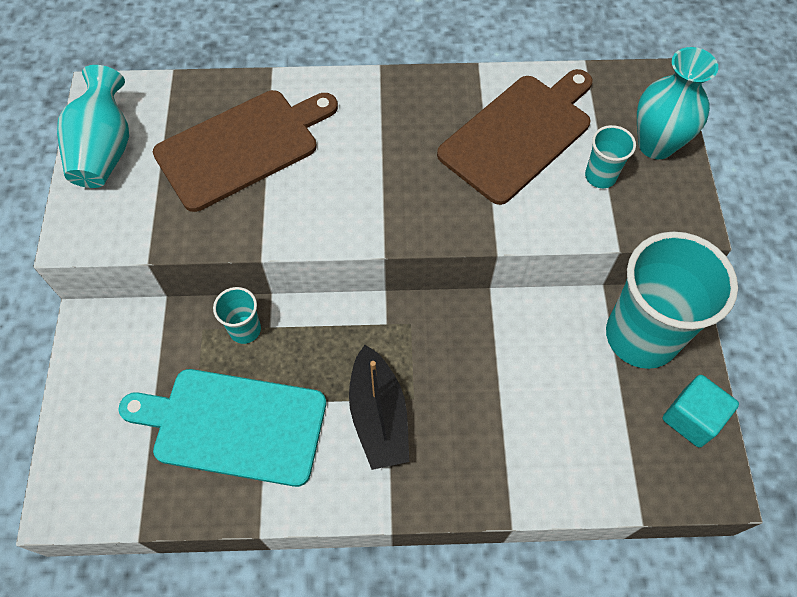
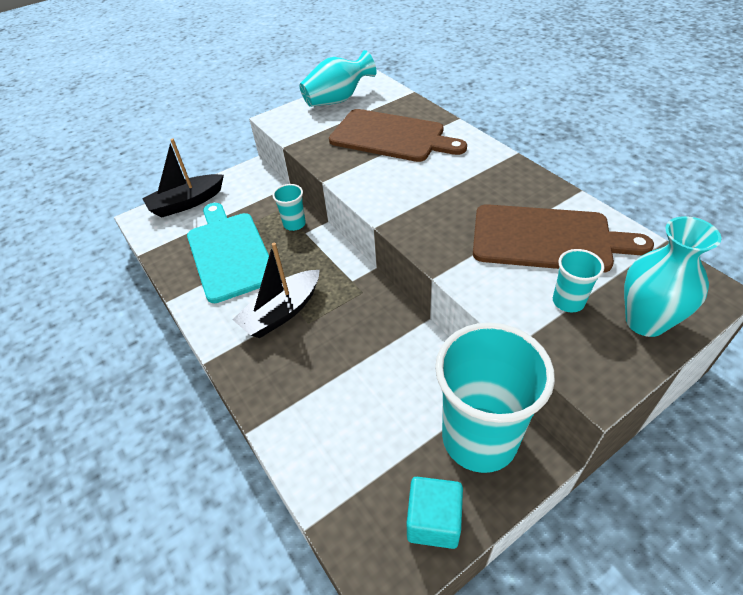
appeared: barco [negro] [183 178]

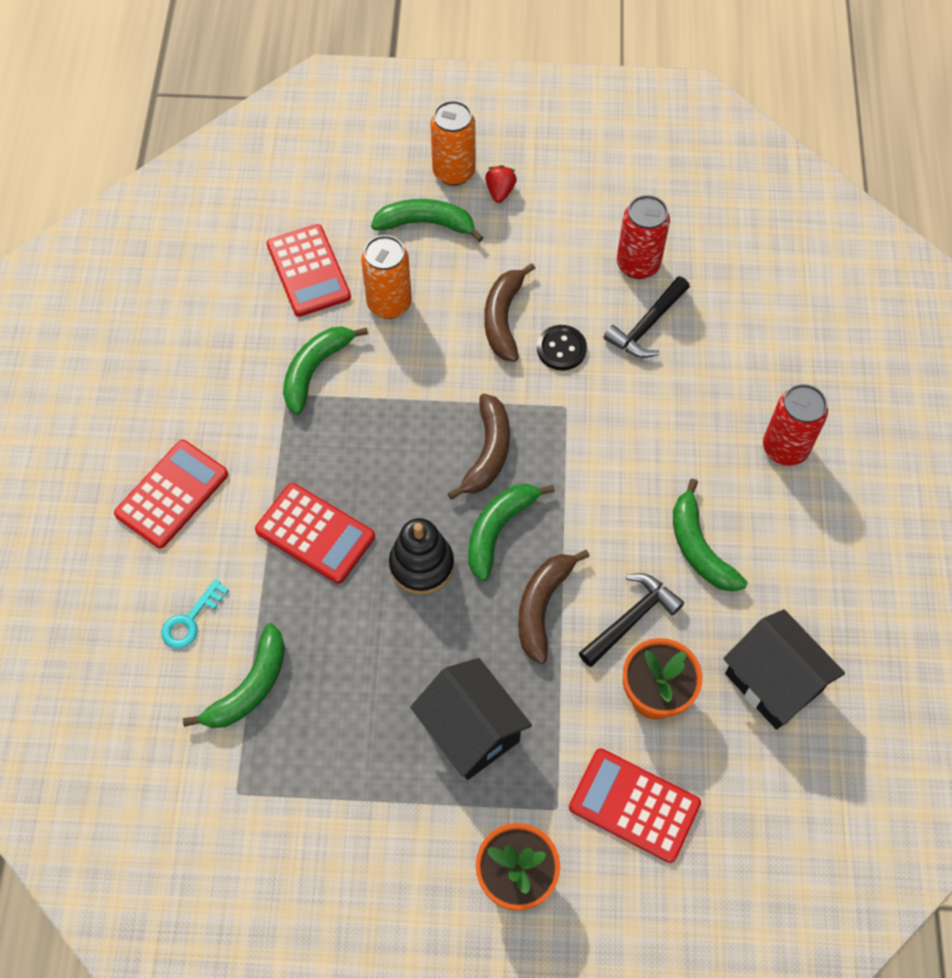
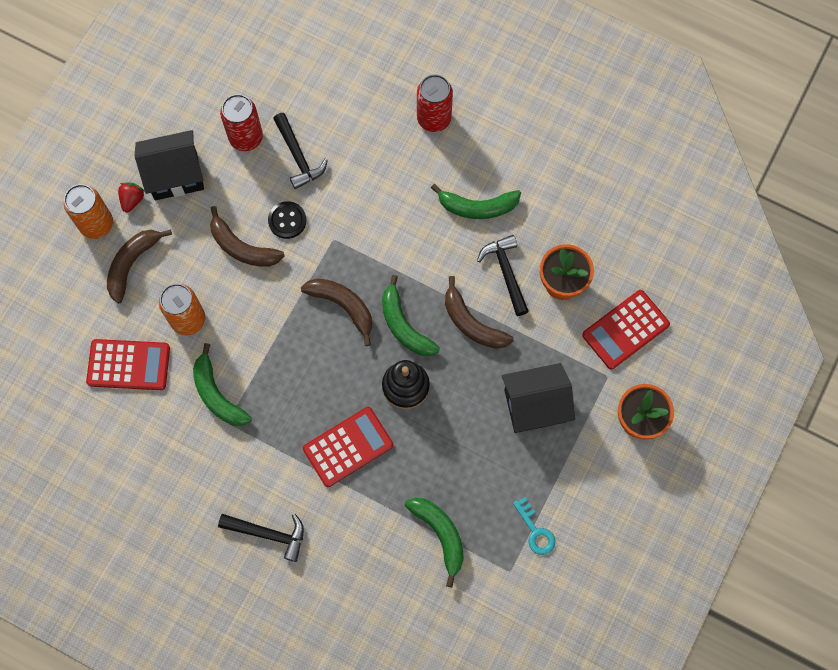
relocated: casa [negro] [784 669] to [169 165]; llave [turquesa] [195 613] to [534 526]
exchanged: calculadora [rojo] [171 494] to martillo [negro] [261 537]
colour: plátano [verde] [427 220] to plátano [marrón] [139 266]
spun: fresa [rojo] [501 184] = [131 197] 75 degrees clockwise

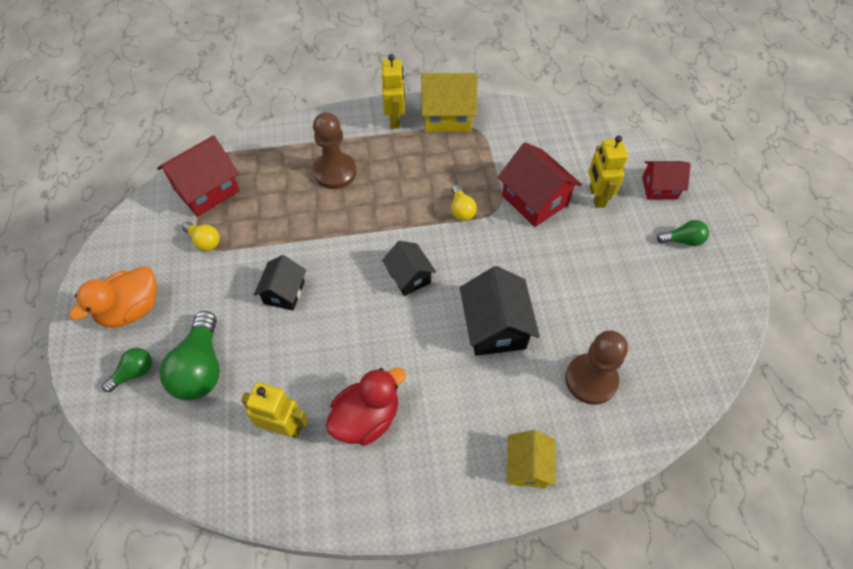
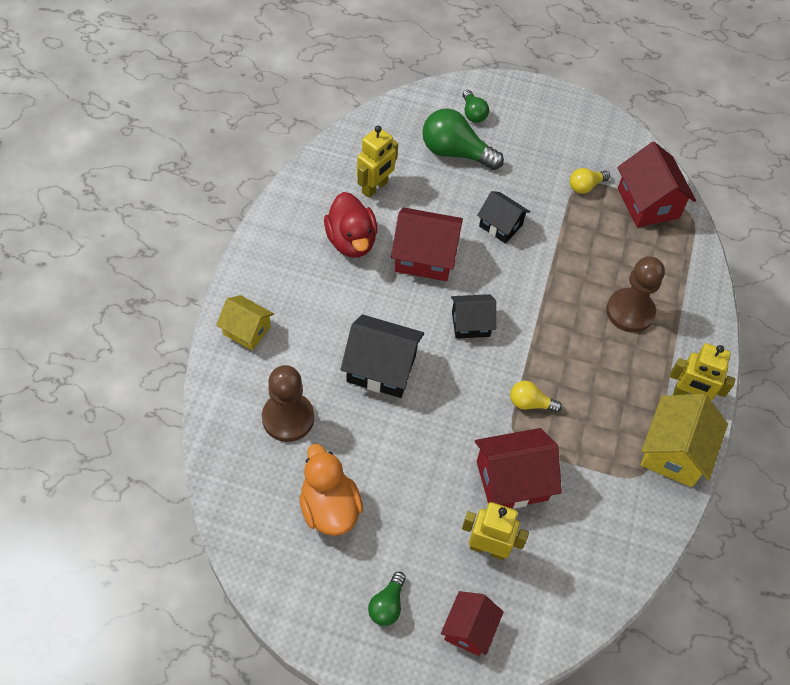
appeared: casa [rojo] [427 244]
relocated: pato [naranja] [113 297] to [331 490]

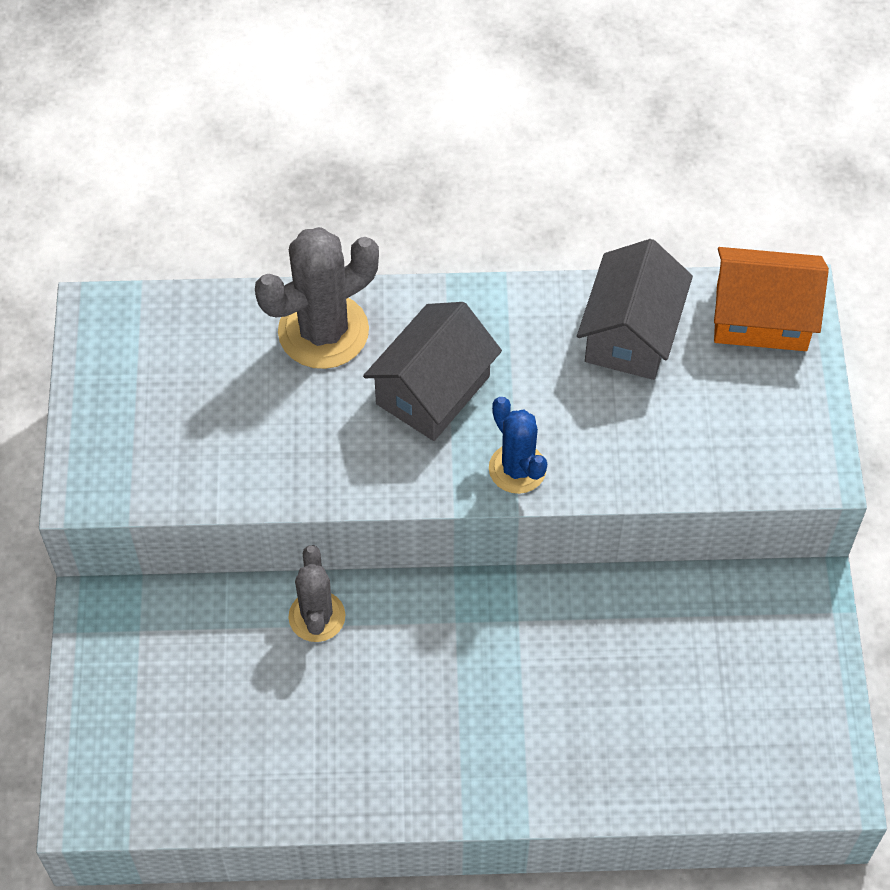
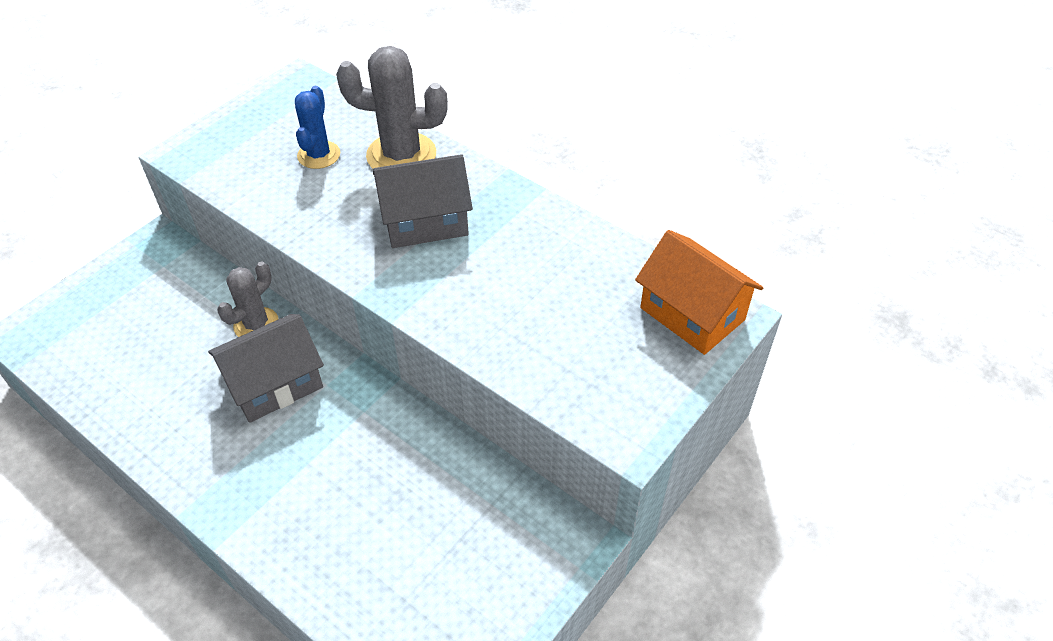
relocated: casa [gris] [635 309] to [266 368]; cactus [azul] [518 445] to [318 127]

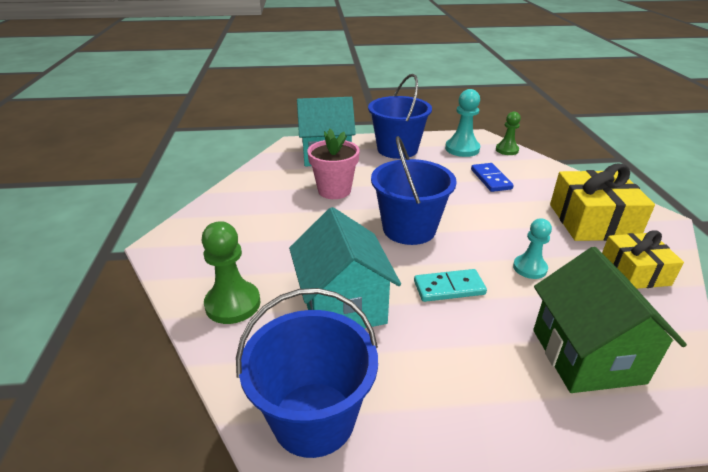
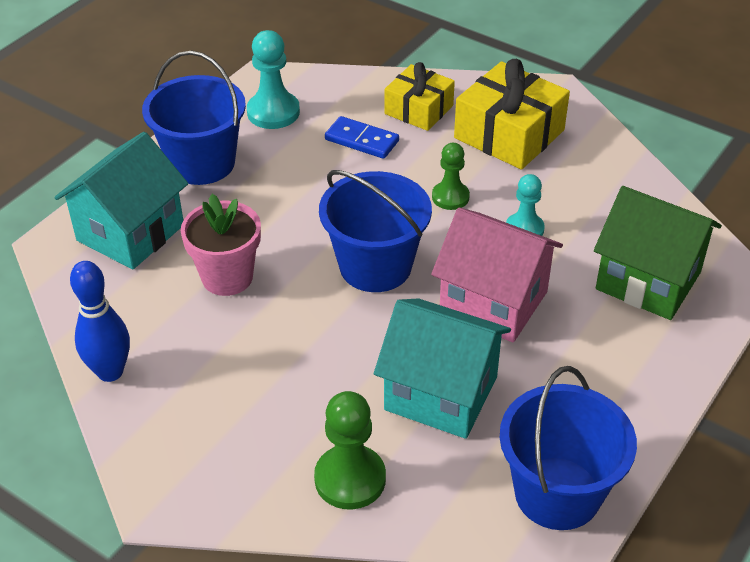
appeared: bolo [azul] [100 321]
relocated: regalo [amarillo] [643 259] to [419 96]; peón [verde] [508 133] to [451 176]
exchanged: ficha de dominó [turquesa] [450 285] to casa [rosa] [497 275]

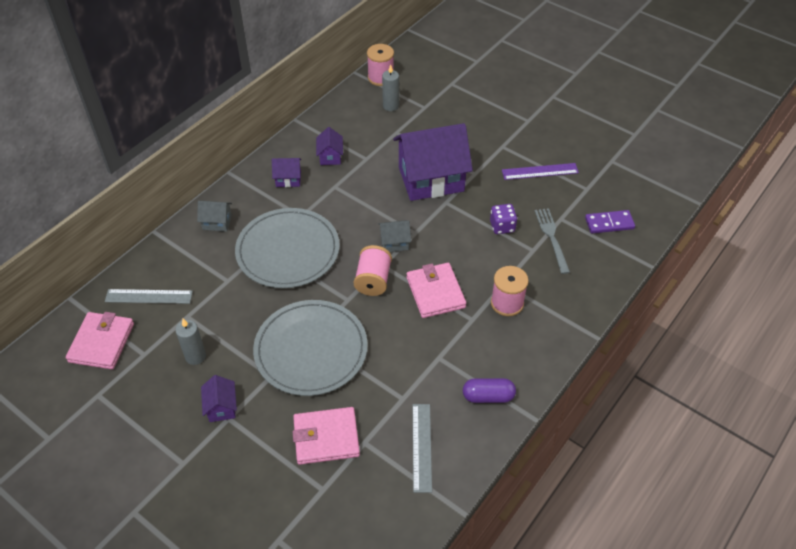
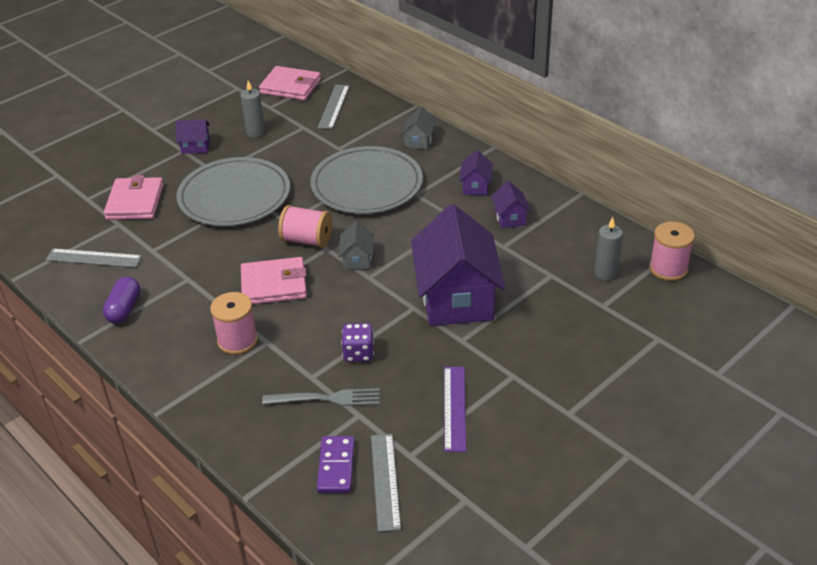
appeared: regla [gris] [386 483]
spun: casa [morado] [329 146] = [511 204] 75 degrees clockwise

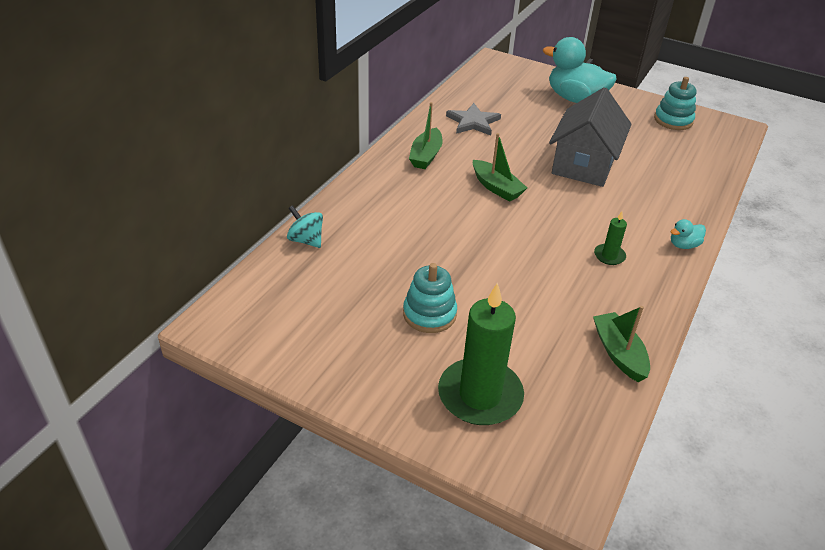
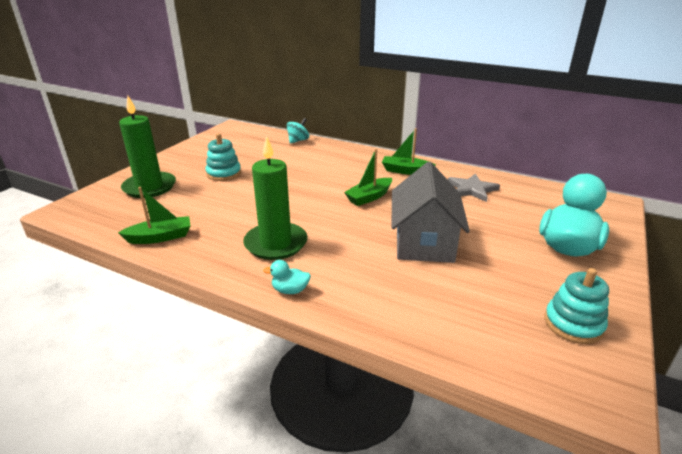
spun: pato [turquesa] [688 234] = [287 277] 60 degrees counterclockwise; casa [gris] [590 137] = [430 212] 75 degrees clockwise
size: vela [verde] [610 238] = [275 198] x2.21

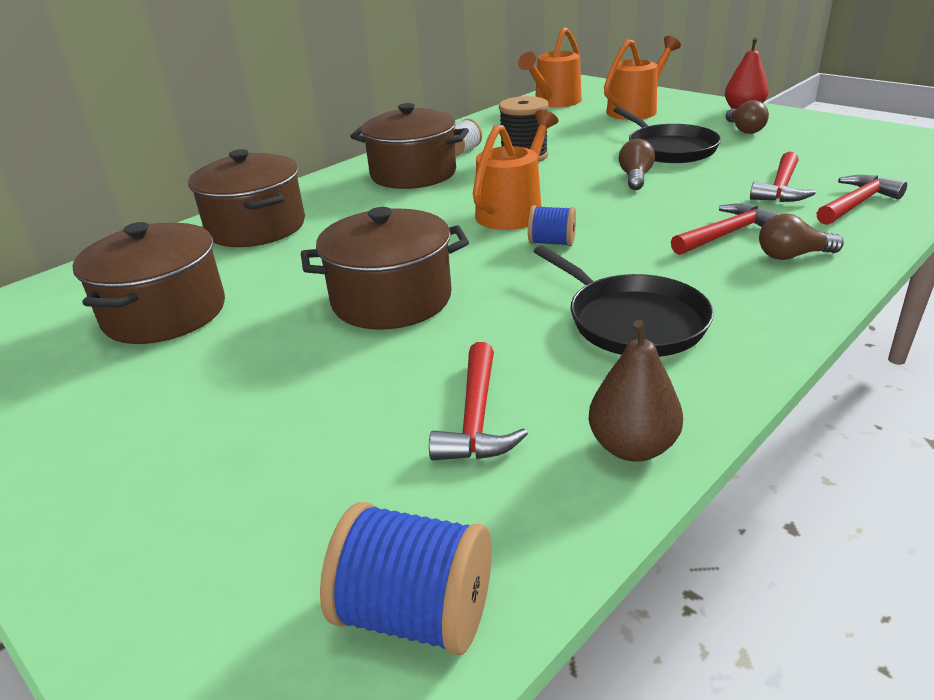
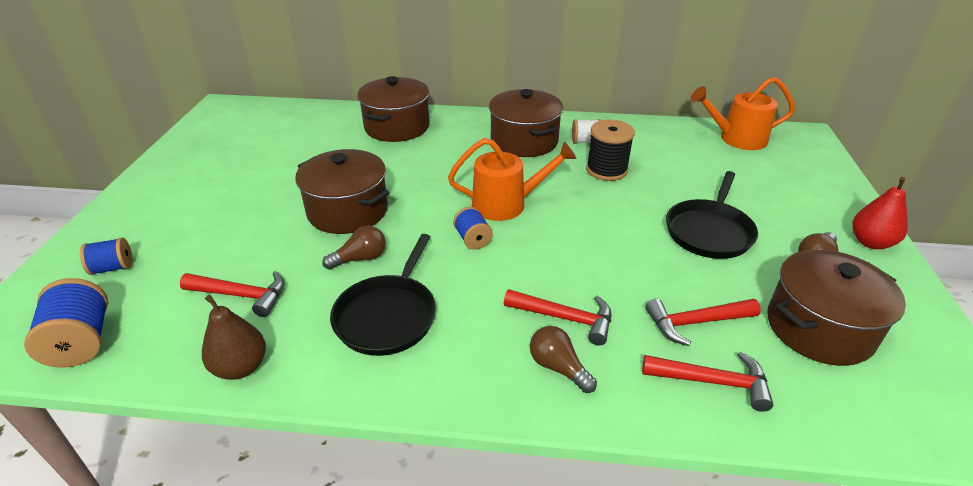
missing: regadera [naranja] [642 78]
appeared: carrete [azul] [106 256]
relocated: bombilla [marrón] [637 164] to [354 248]; olla [marrón] [149 283] to [836 307]
spun: martillo [rojo] [478 401] = [232 294] 135 degrees counterclockwise

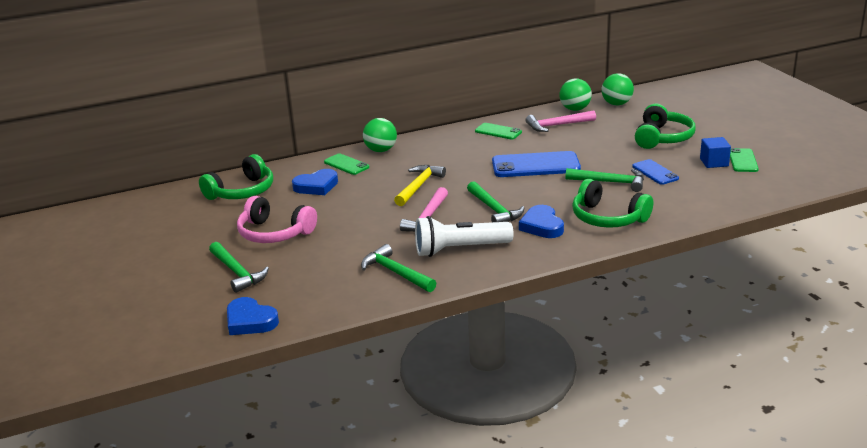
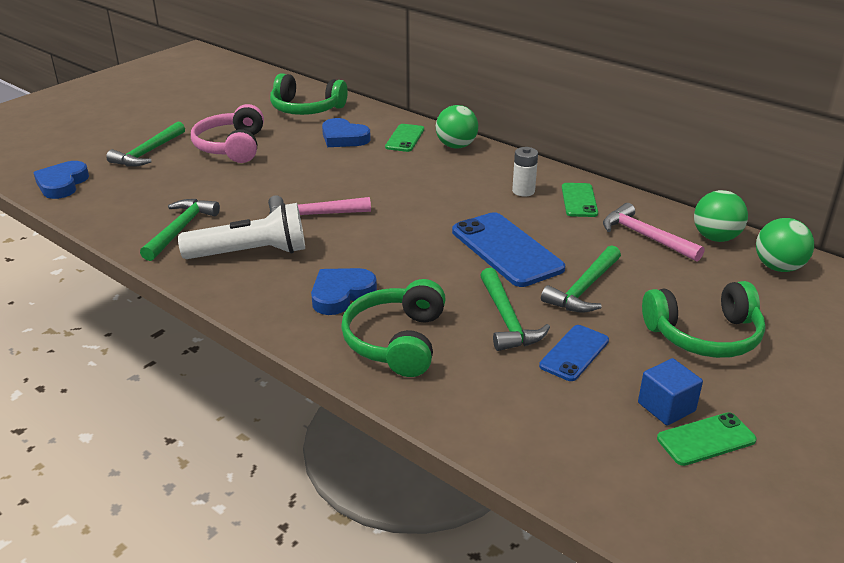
missing: martillo [amarillo] [420 185]
appeared: pila [blanco] [525 172]
relocated: martillo [verde] [496 201] to [581 279]
spun: lámpara de mano [blanco] [464 236] = [241 231] 120 degrees clockwise

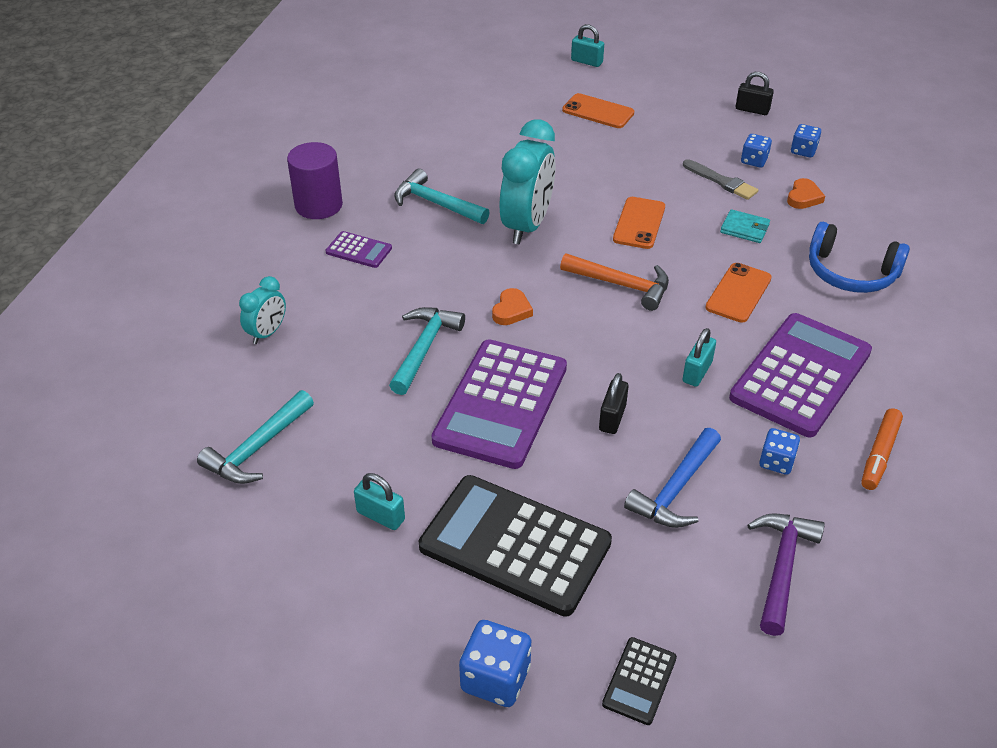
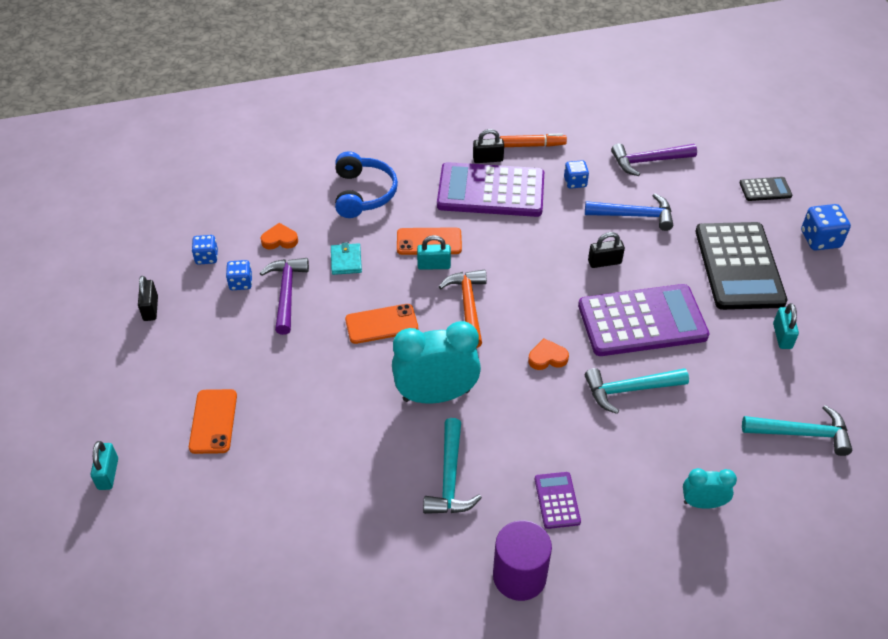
appeared: candado [negro] [488 146]
relocated: candado [turquesa] [699 357] to [434 252]
exchanged: pincel [gris] [720 179] to martillo [morado] [284 296]

